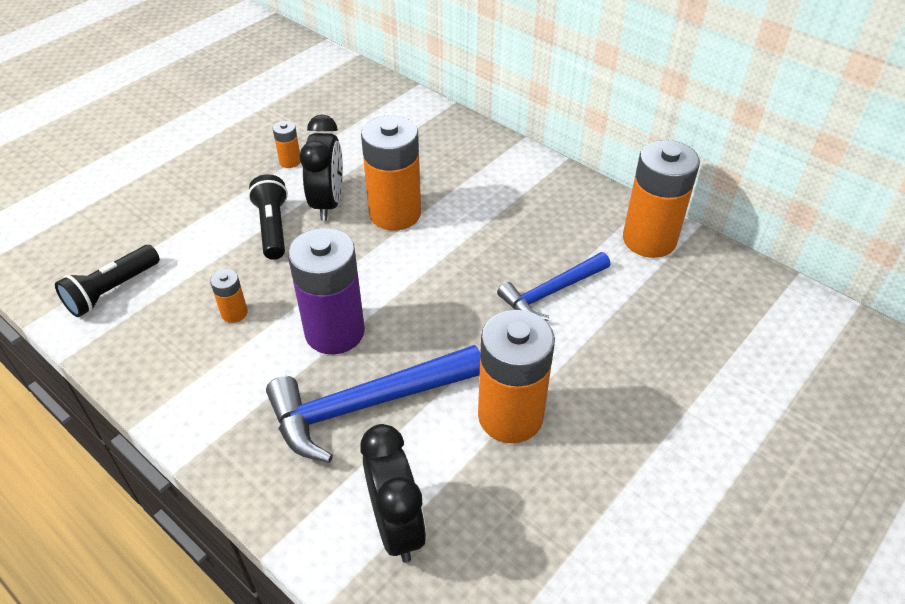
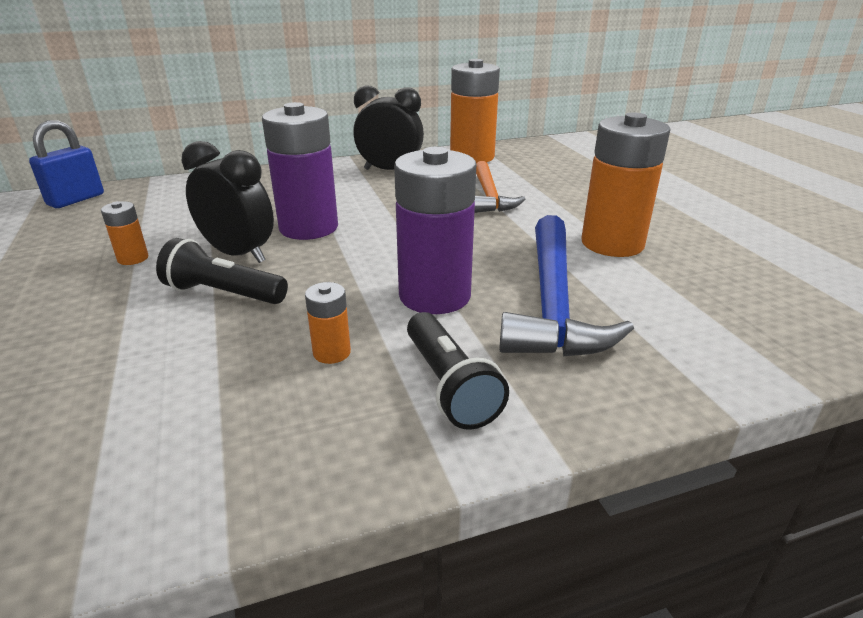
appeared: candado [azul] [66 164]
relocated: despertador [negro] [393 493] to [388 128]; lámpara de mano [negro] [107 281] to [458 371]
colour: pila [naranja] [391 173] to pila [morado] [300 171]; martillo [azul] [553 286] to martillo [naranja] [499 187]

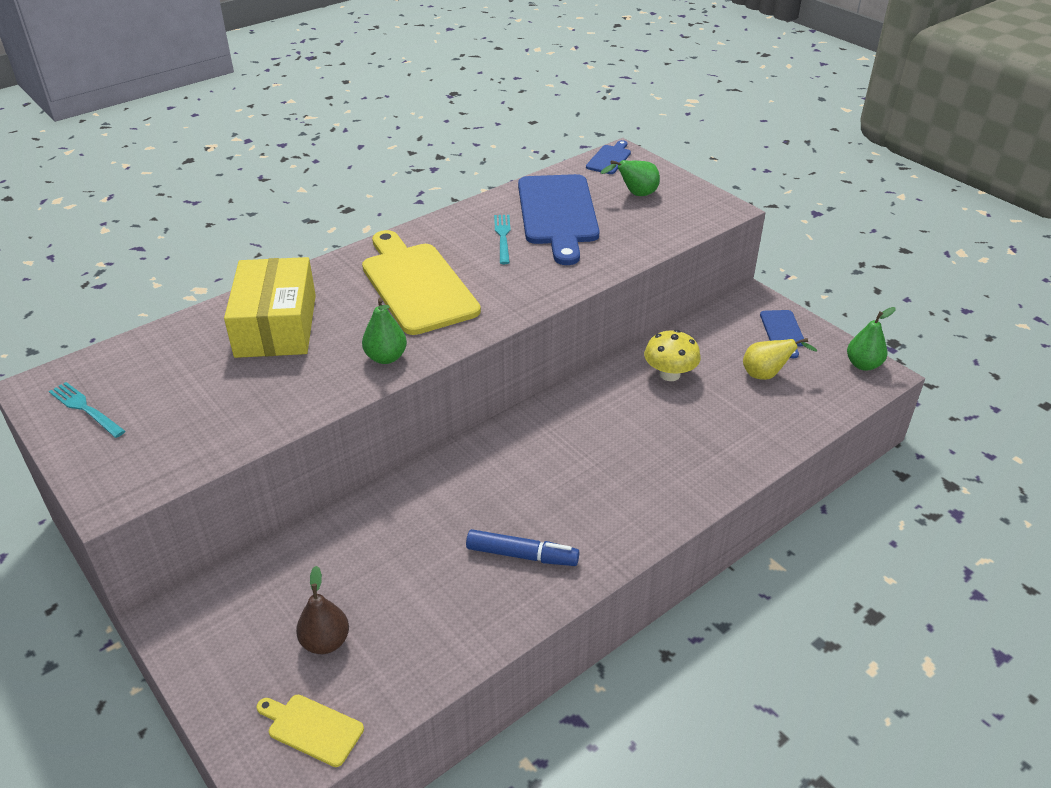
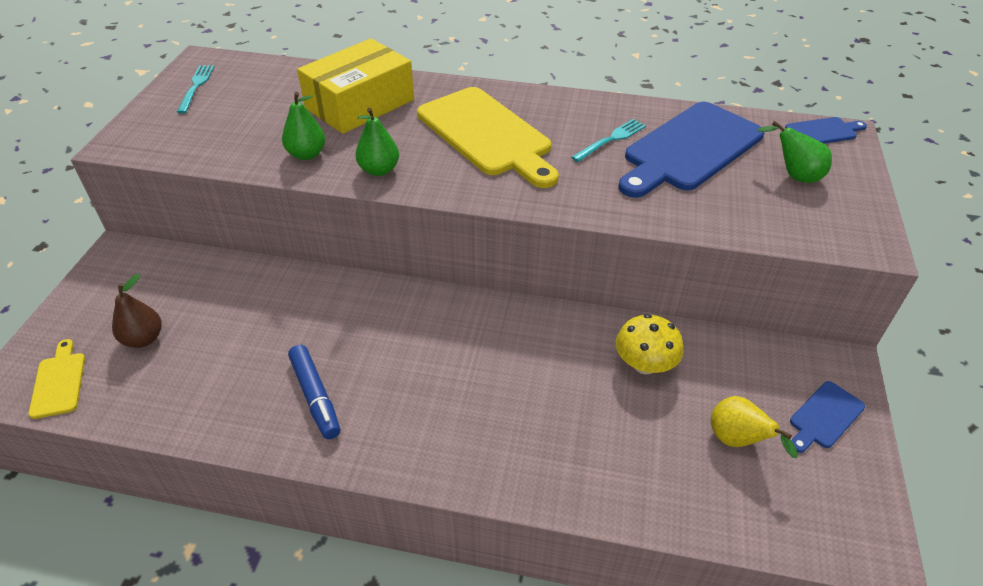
relocated: pera [verde] [871 339] to [303 126]
spun: tabla de cortar [amarillo] [421 282] = [488 137] 120 degrees clockwise

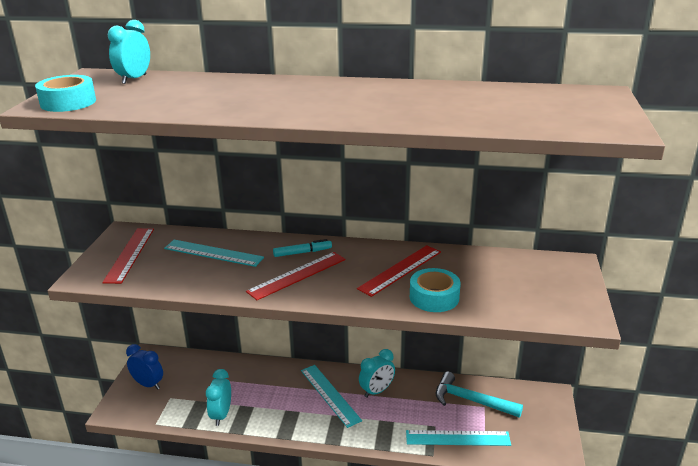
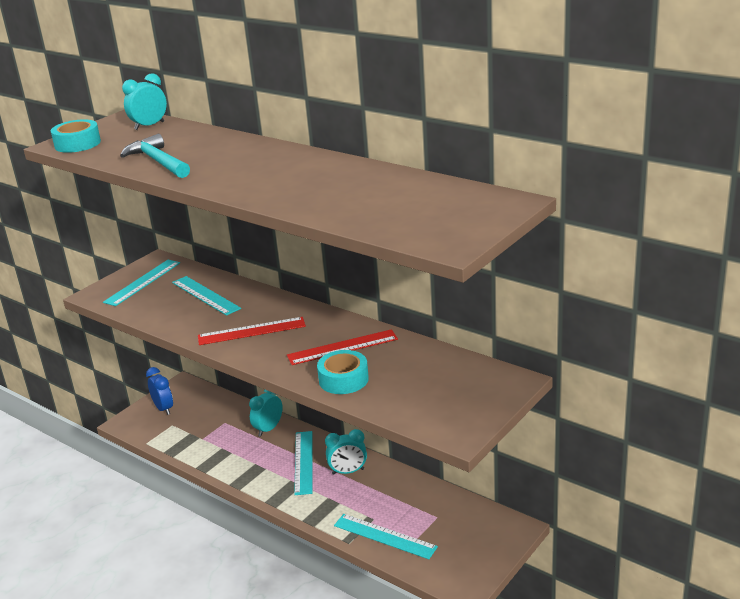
missing: rotulador [turquesa] [302 248]
relocated: martillo [turquesa] [479 394] to [155 156]; despertador [turquesa] [218 397] to [266 413]
colour: regla [rojo] [128 256] to regla [turquesa] [141 283]

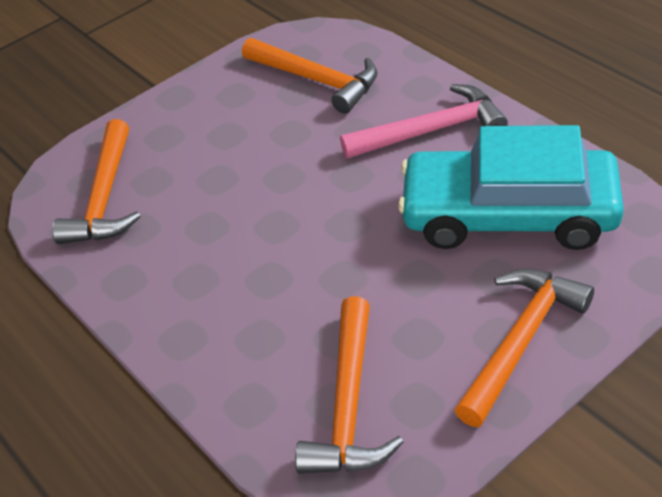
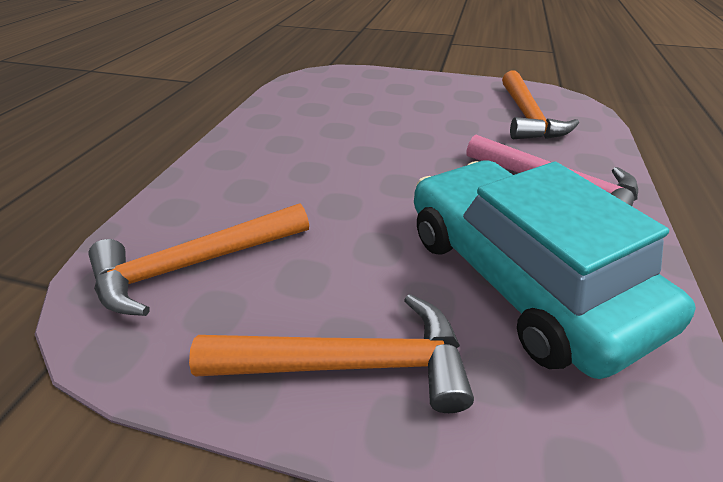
missing: martillo [naranja] [96 181]

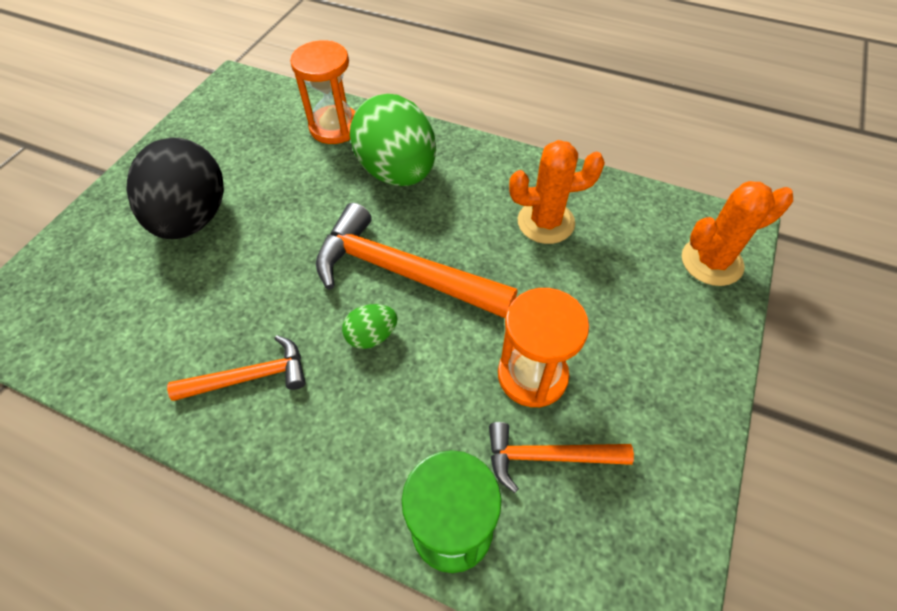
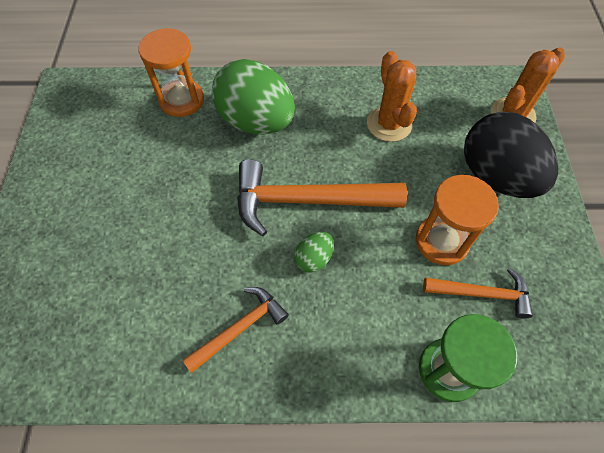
relocated: huevo [negro] [175 188] to [511 155]
spun: cactus [naranja] [557 192] = [392 96] 75 degrees counterclockwise; martillo [naranja] [561 457] = [478 293] 150 degrees counterclockwise

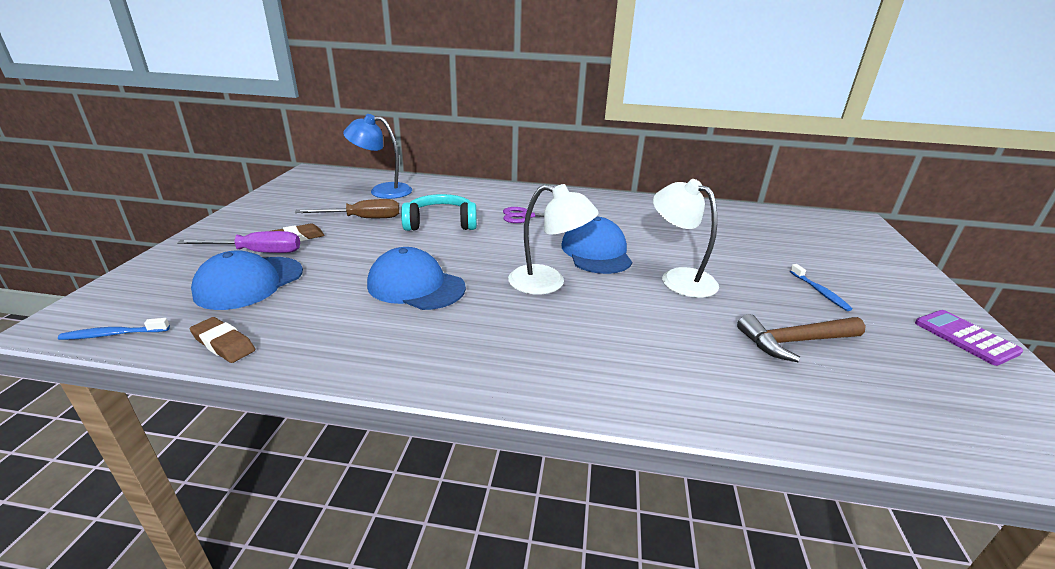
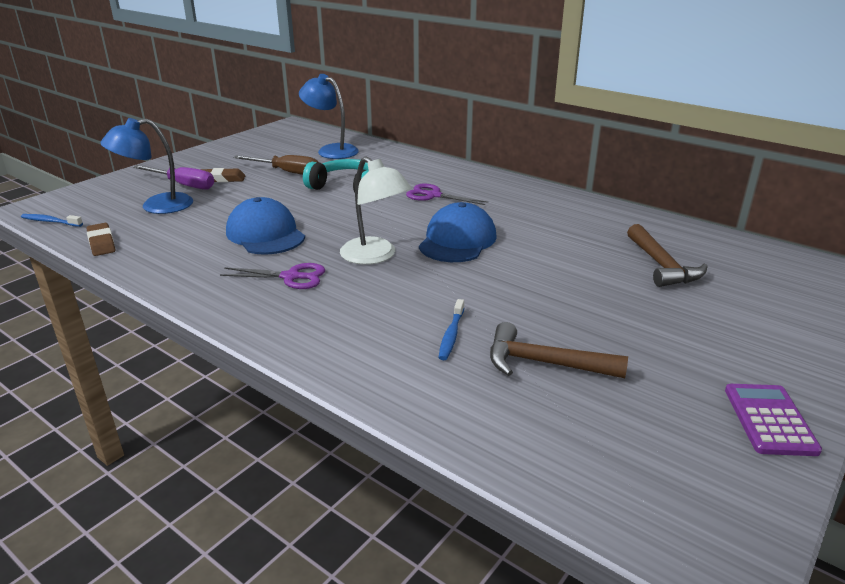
missing: lámpara [blanco] [686 238]
appeared: tijeras [morado] [272 276]; martillo [marrón] [667 255]
relocated: cepillo de dientes [azul] [821 287] to [451 329]
exchanged: gorra [azul] [247 280] to lámpara [azul] [146 166]

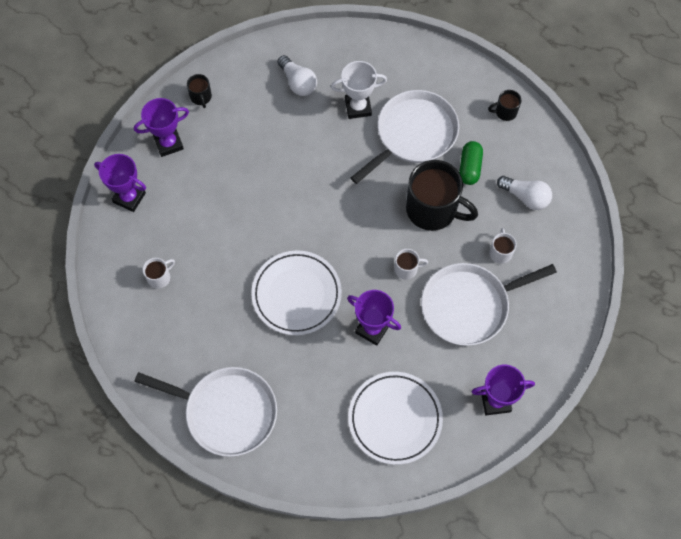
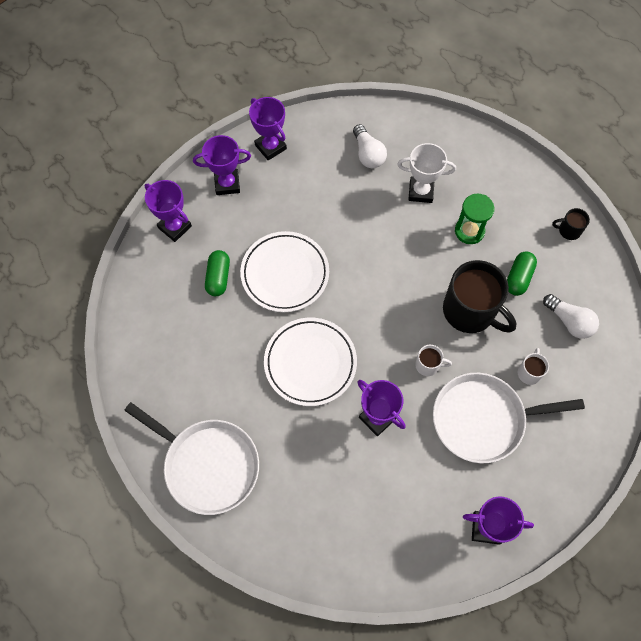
missing: taza [blanco] [159 273]
appeared: cápsula [verde] [217 273]
relocated: plato [blanco] [395 418] to [284 271]
exchanged: taza [negro] [199 91] to trofeo [morado] [268 129]; sartén [blanco] [405 137] to reloj de arena [verde] [475 219]

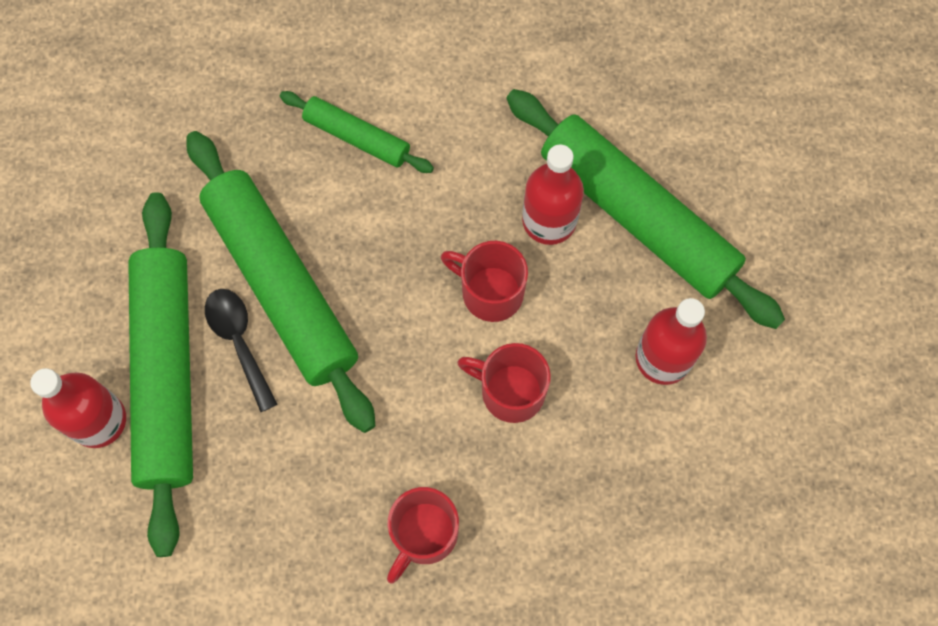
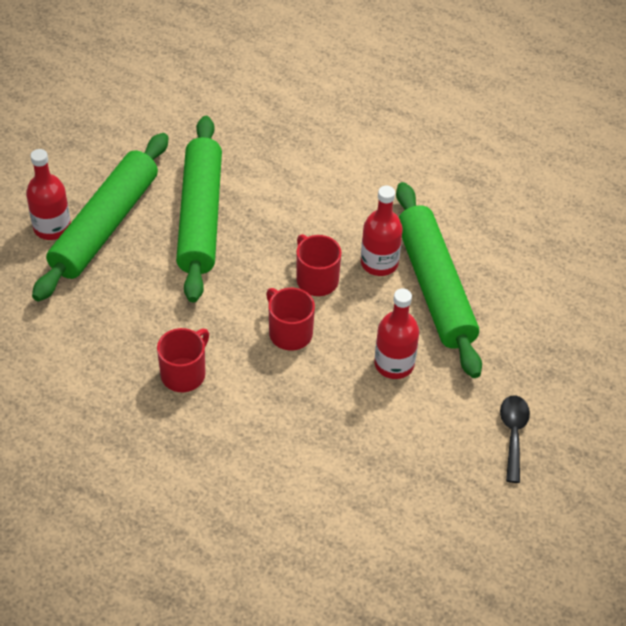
missing: rodillo [verde] [357 132]
relocated: cuchara [negro] [241 350] to [515 439]
spun: taza [rojo] [423 535] = [183 360] 150 degrees clockwise

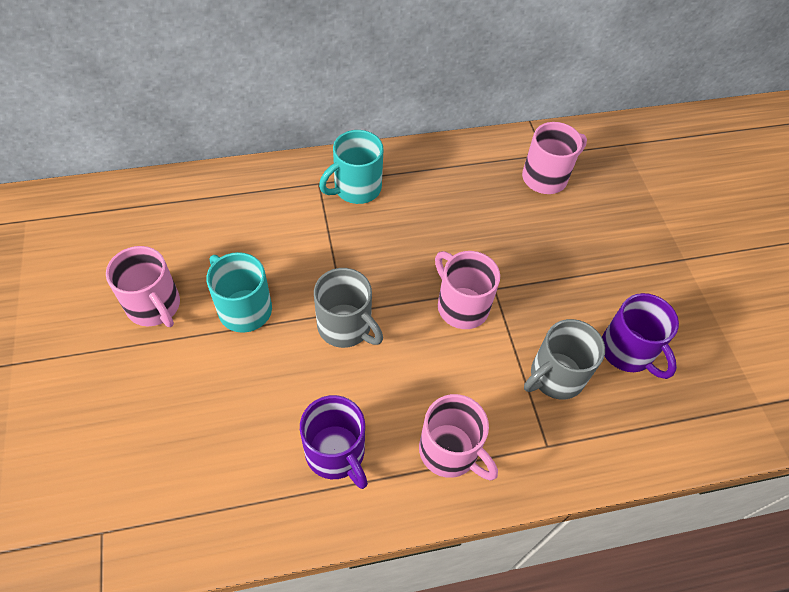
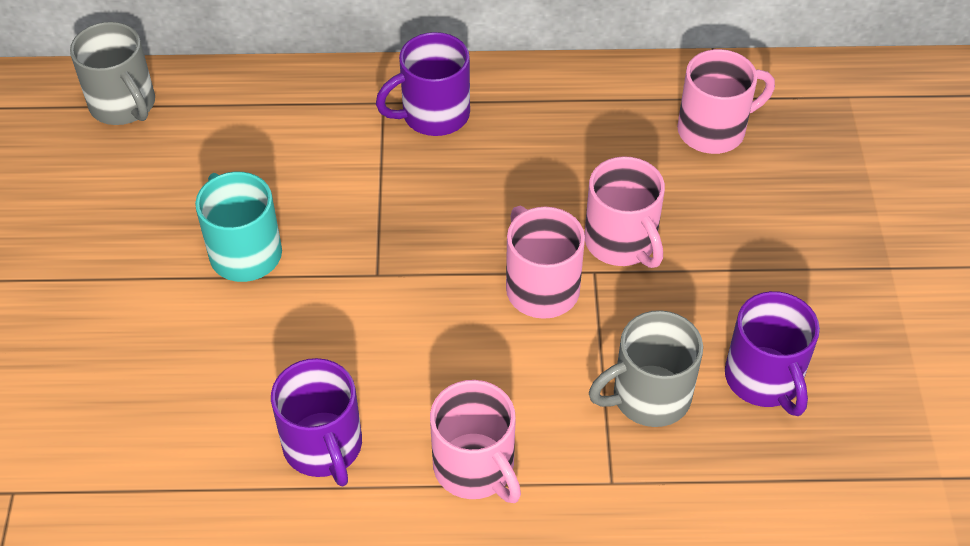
relocated: taza [gris] [348 308] to [112 73]; taza [rosa] [143 286] to [625 212]
colour: taza [turquesa] [351 167] to taza [morado] [423 84]

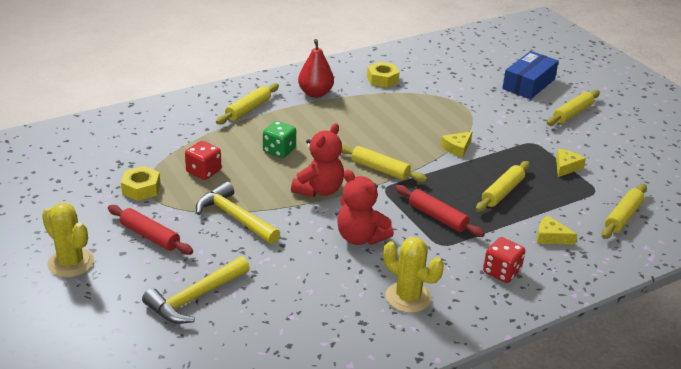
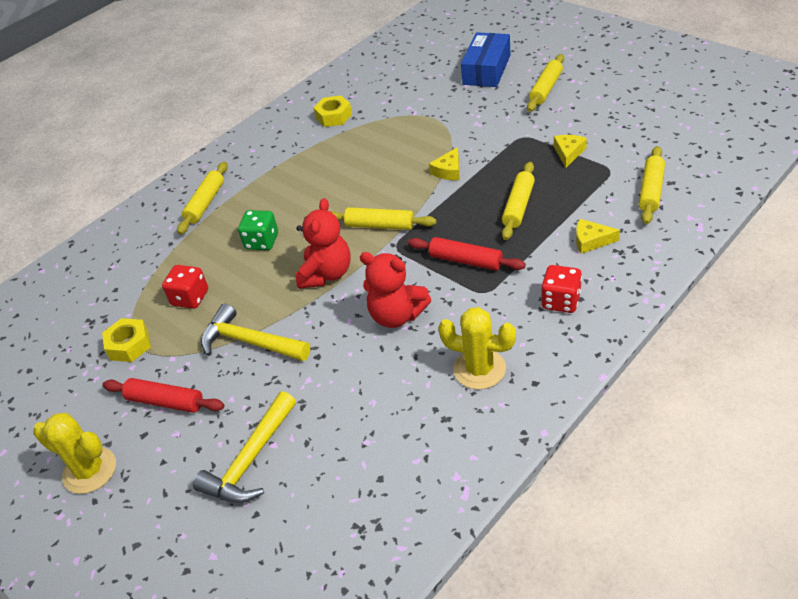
missing: pera [rojo] [316 68]

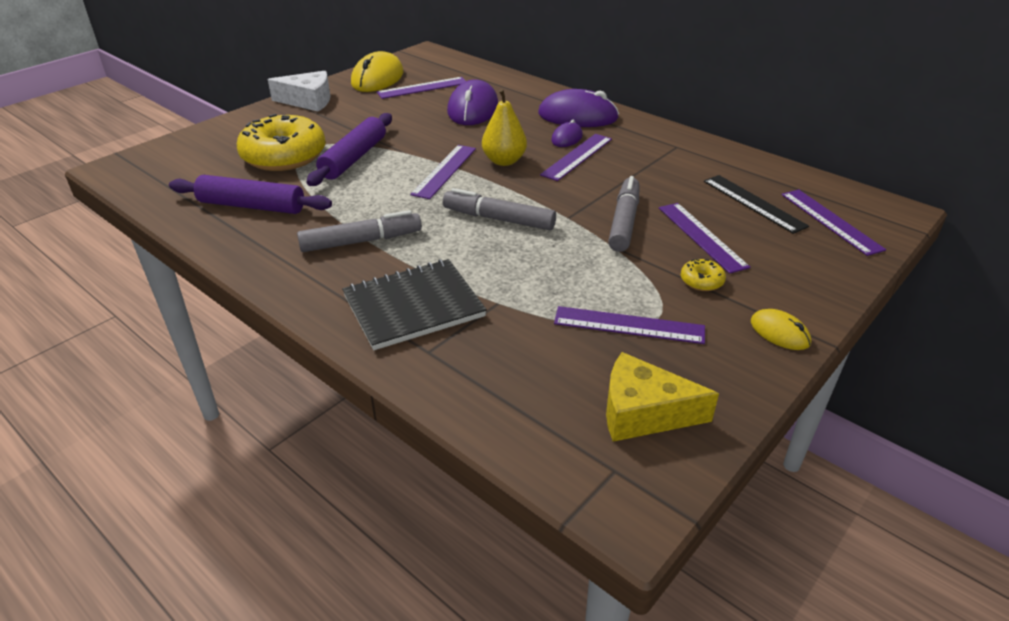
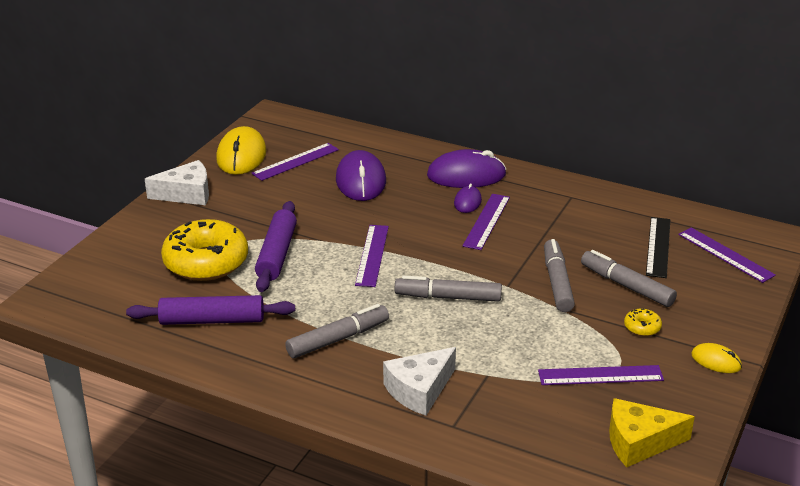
missing: pera [amarillo] [504 127]
exchanged: cuaderno [negro] [414 304] to queso [blanco] [419 381]; regla [morado] [704 238] to rotulador [gris] [629 278]
spun: regla [negro] [756 204] = [658 247] 60 degrees clockwise

